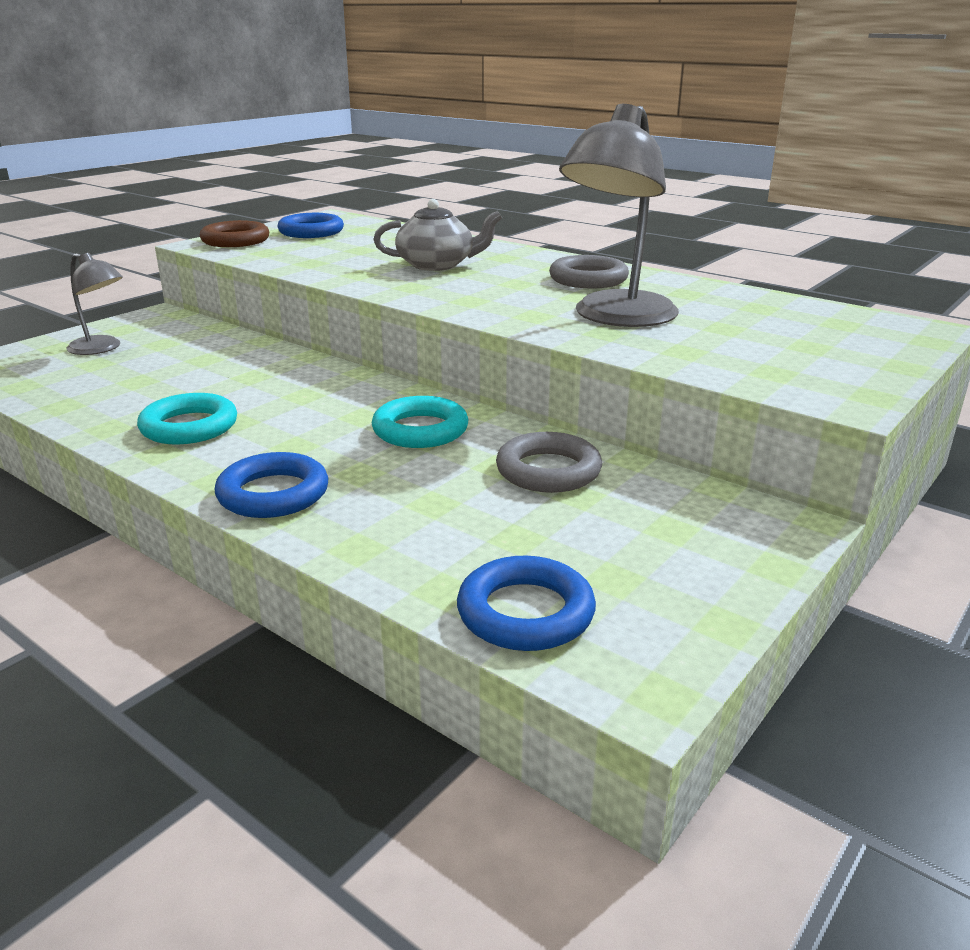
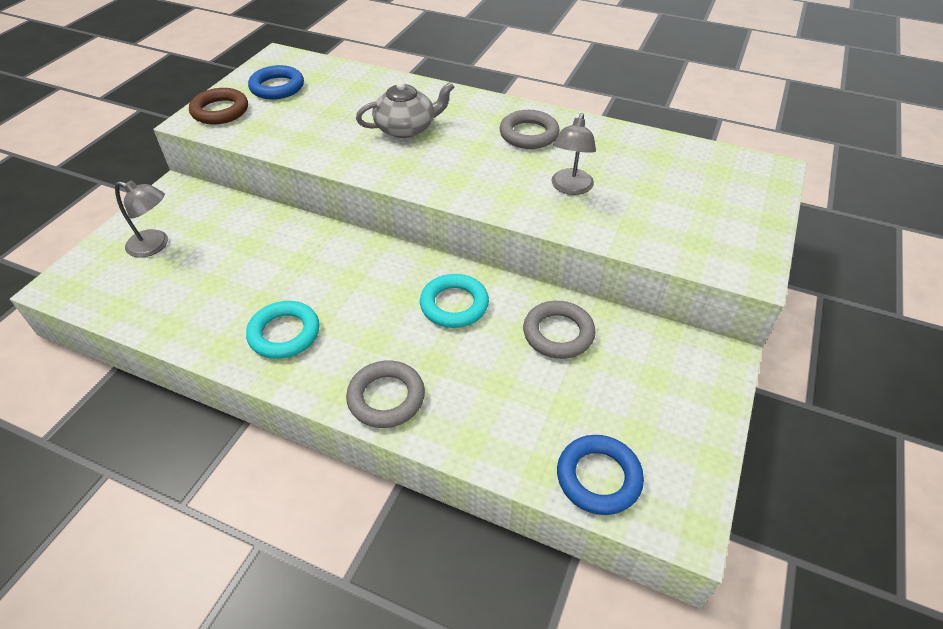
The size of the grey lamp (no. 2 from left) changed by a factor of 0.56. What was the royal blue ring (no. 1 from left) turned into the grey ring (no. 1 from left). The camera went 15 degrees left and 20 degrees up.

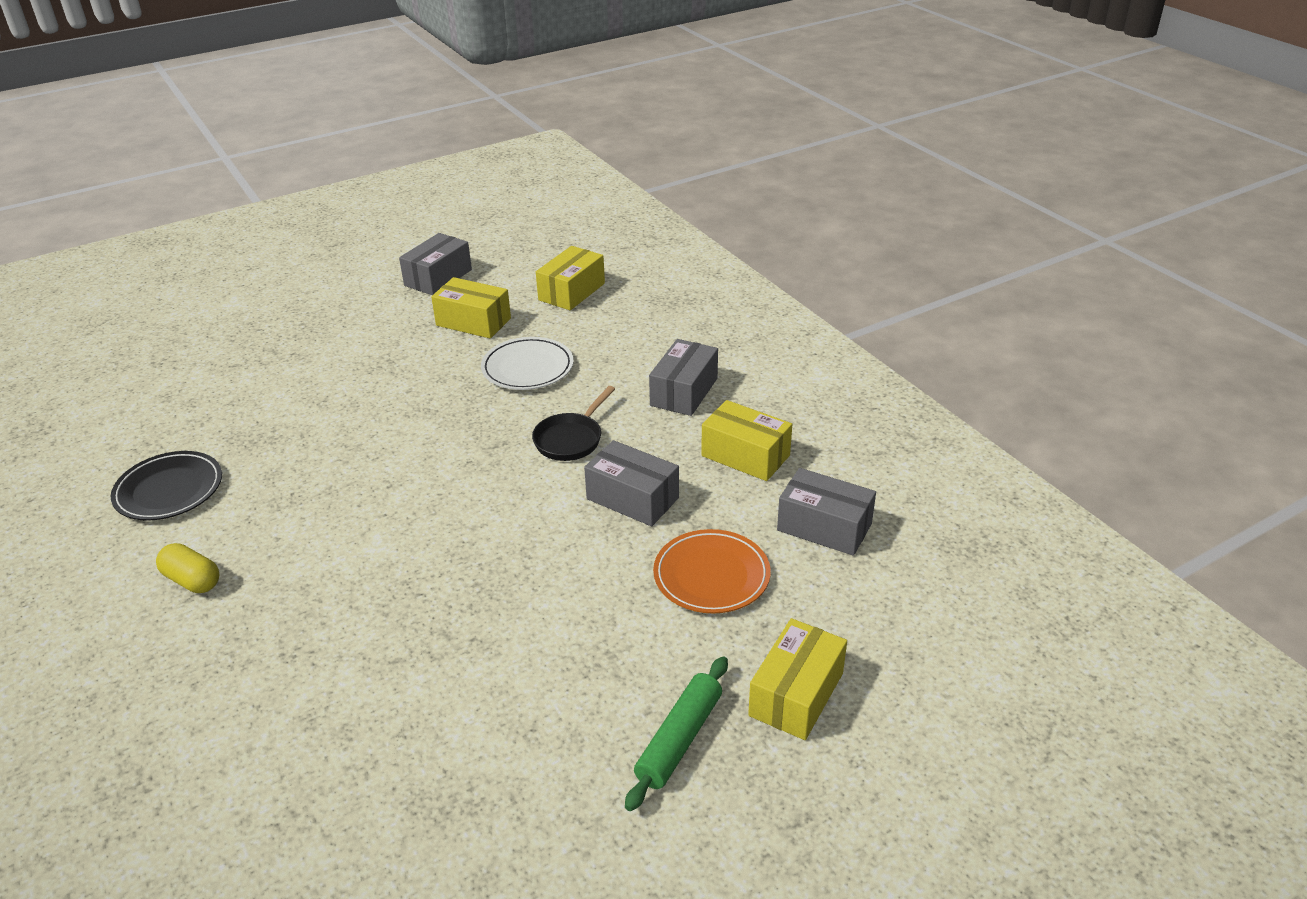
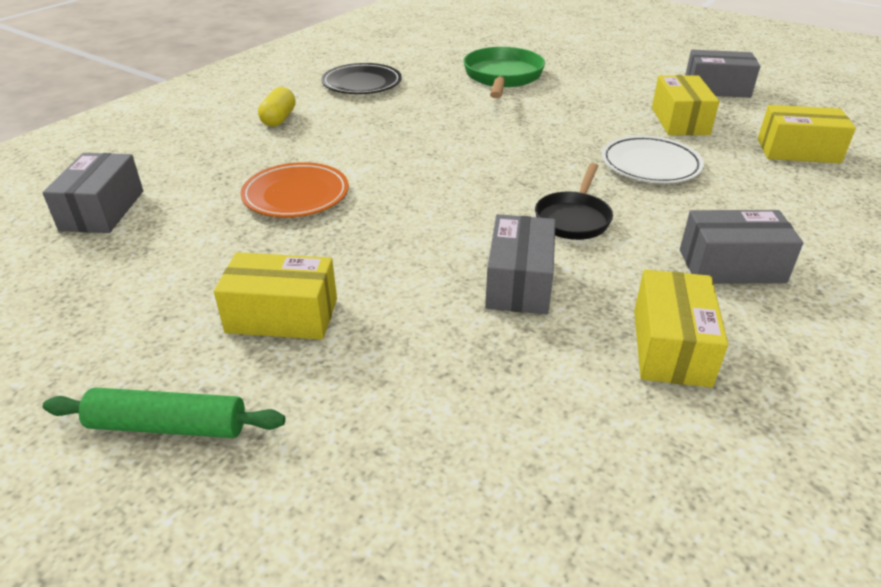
The black pan ended up facing another way, 75 degrees counterclockwise from before. The grey box (no. 4 from left in the first image) ended up elsewhere. The orange-coloured plate ended up elsewhere. The golden box (no. 4 from left in the first image) ended up elsewhere. The second view gained the green pan. The camera went 65 degrees right and 0 degrees up.

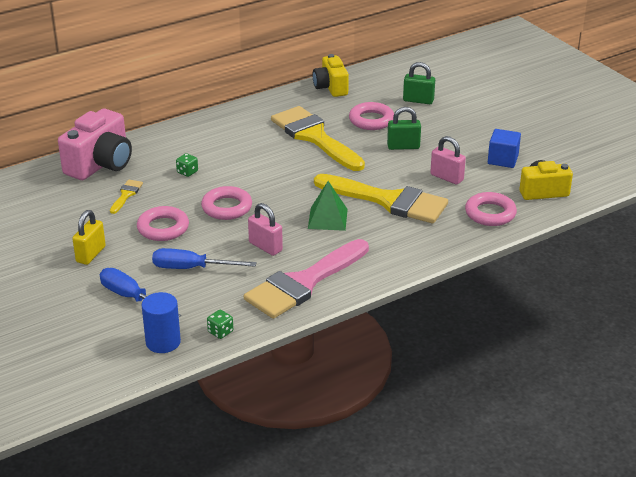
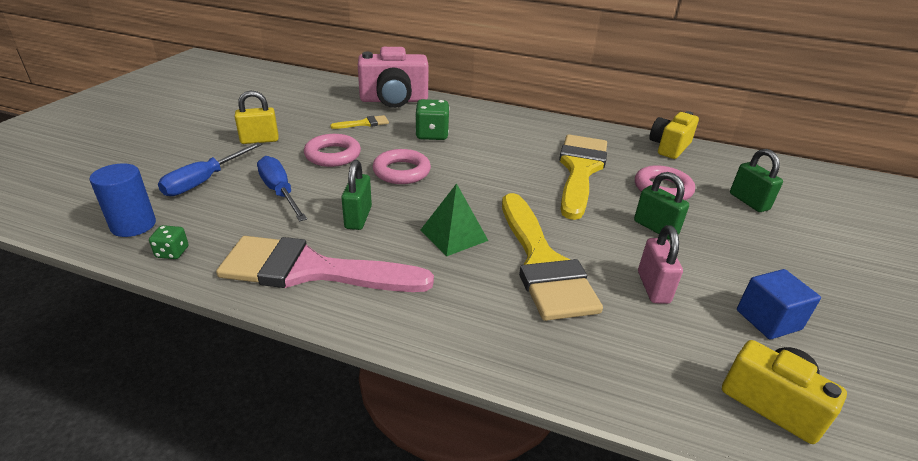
The size of the green game die (no. 1 from left in the first image) changed by a factor of 1.81. The second view lost the rosy ring (no. 4 from left). What was the rosy small lock (no. 1 from left) turned into the green small lock (no. 1 from left). The royal blue screwdriver (no. 1 from left) ended up facing another way, 150 degrees counterclockwise from before. The camera went 50 degrees right and 0 degrees up.

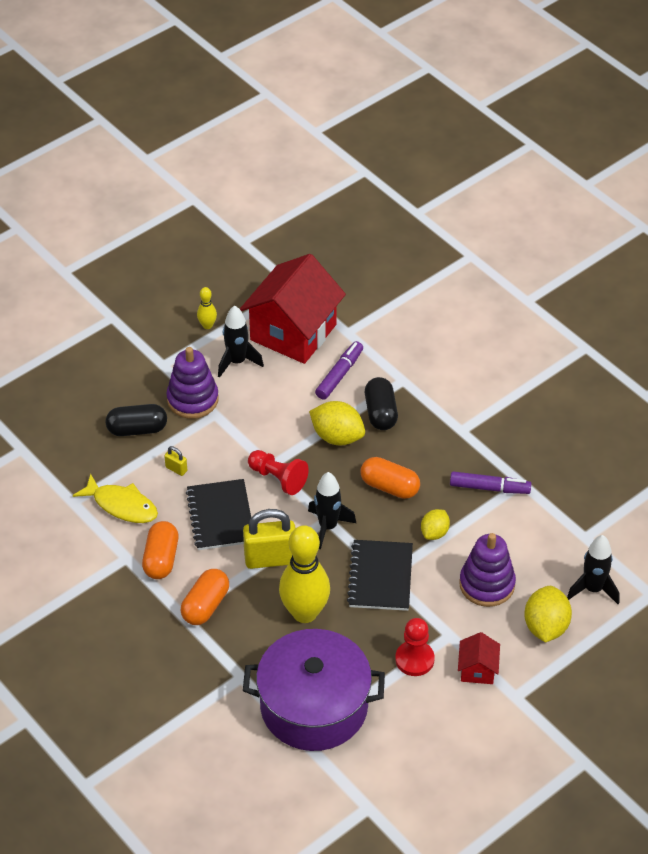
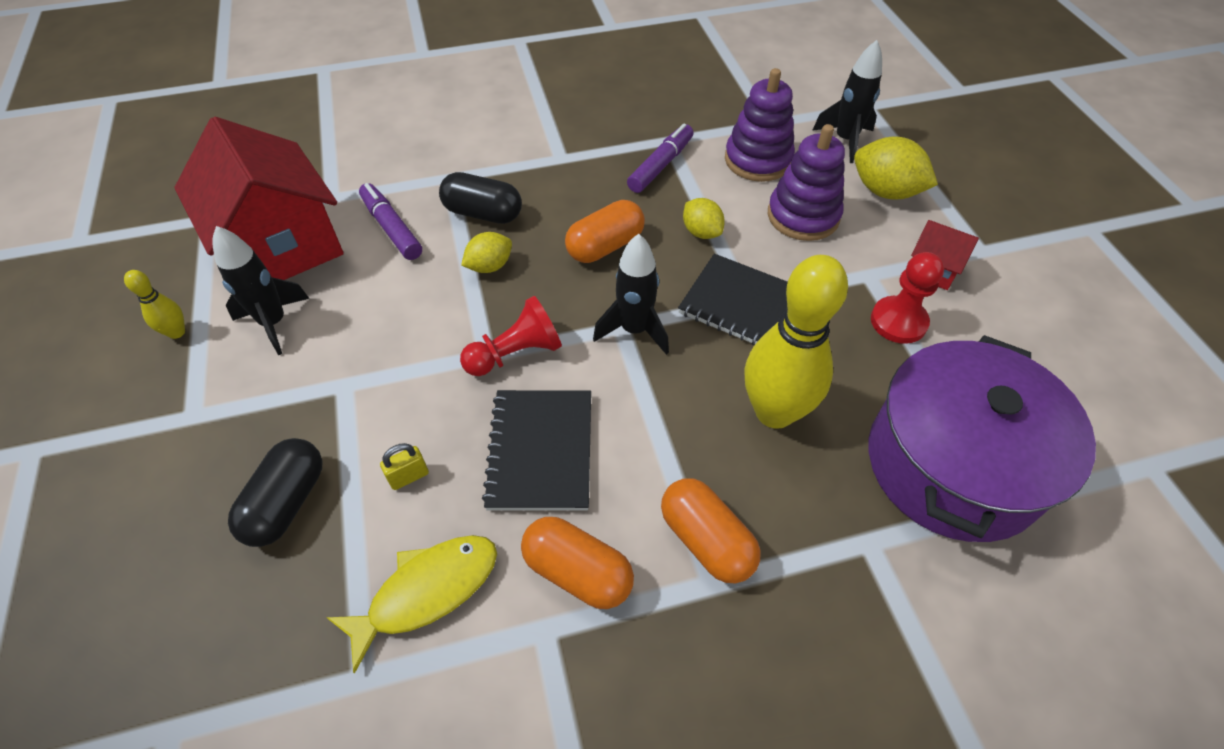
The purple ring stacker (no. 1 from left) ended up elsewhere. The size of the golden toy lemon (no. 1 from left) changed by a factor of 0.62. The black notepad (no. 1 from left) ended up facing another way, 75 degrees clockwise from before. The second view lost the golden small lock (no. 2 from left). The camera went 65 degrees left and 5 degrees up.

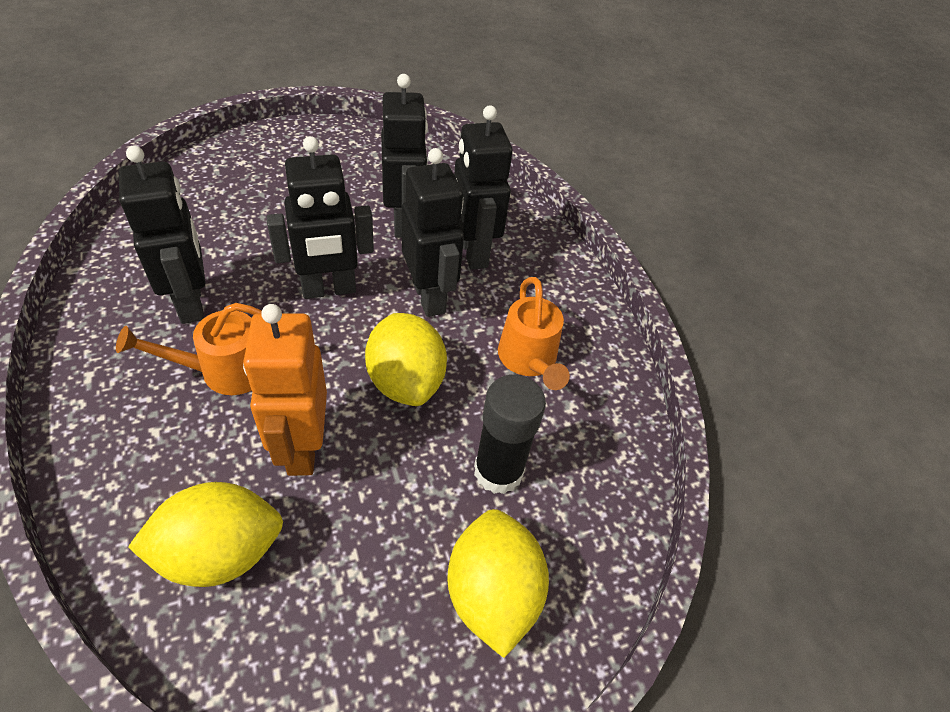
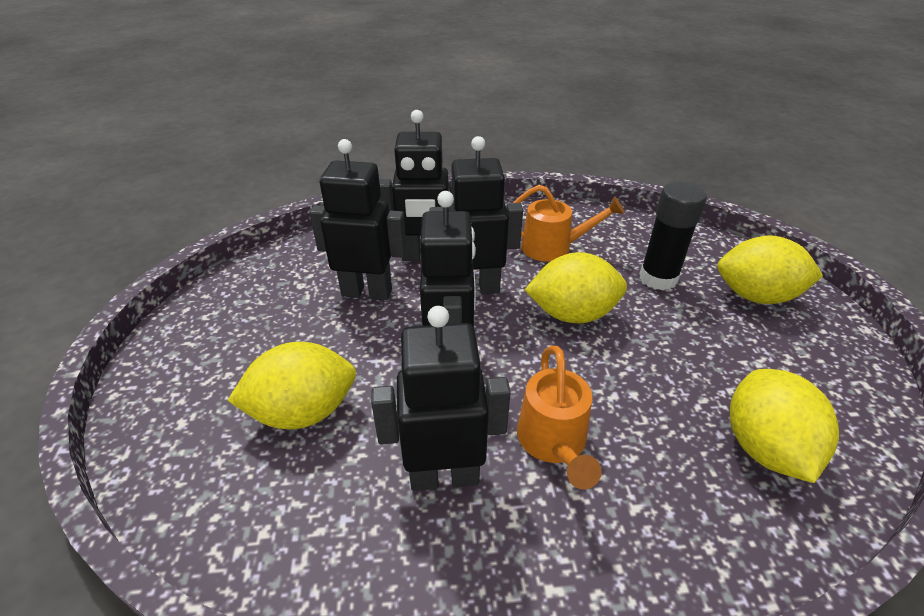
The second view lost the orange-coloured robot figure. The second view gained the golden toy lemon (no. 1 from left). The camera went 70 degrees left and 10 degrees down.

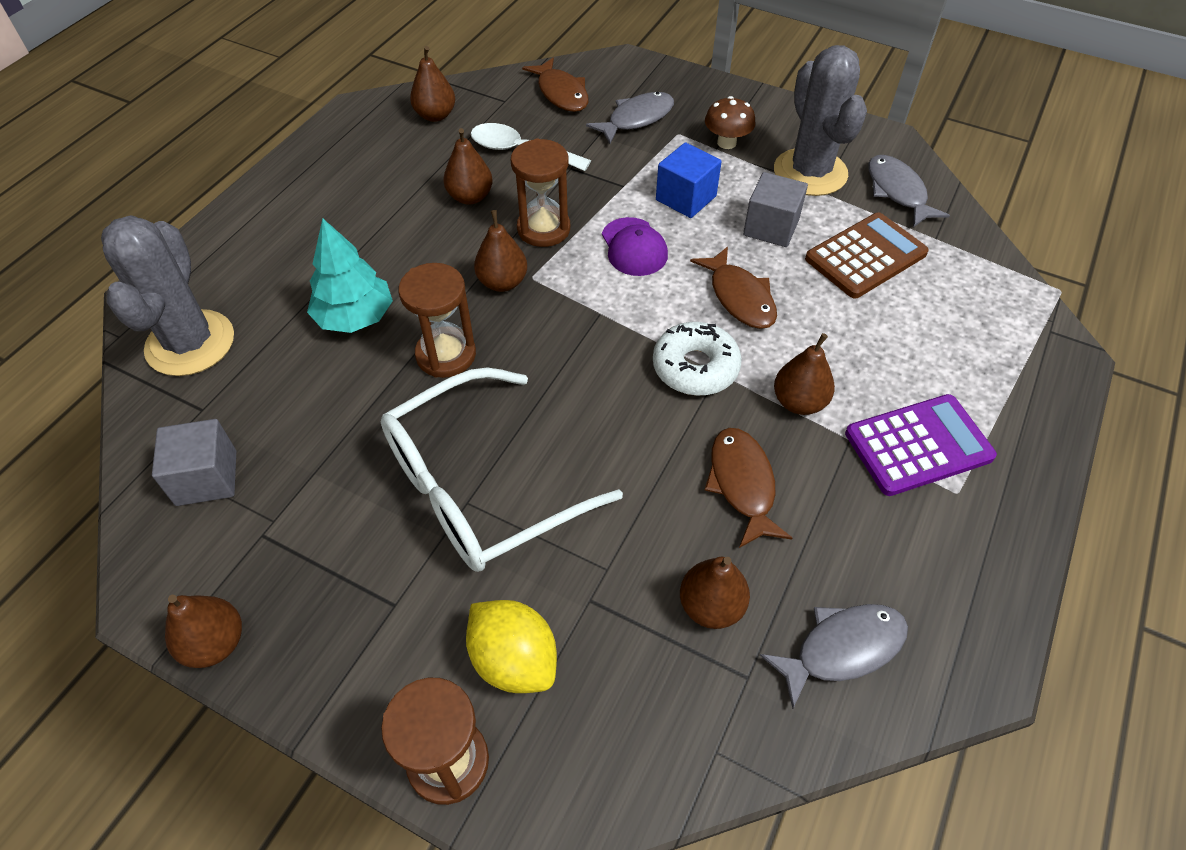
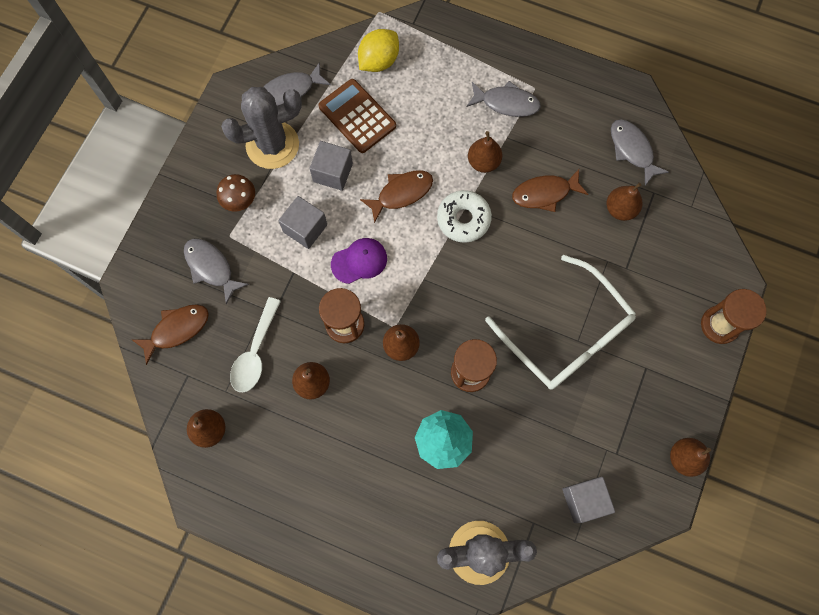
What was the royal blue cube turned into the grey cube (no. 1 from left). Where the purple calculator stood, the grey toy fish (no. 3 from left) came to stand. The golden toy lemon ended up elsewhere. The camera went 95 degrees left and 20 degrees up.

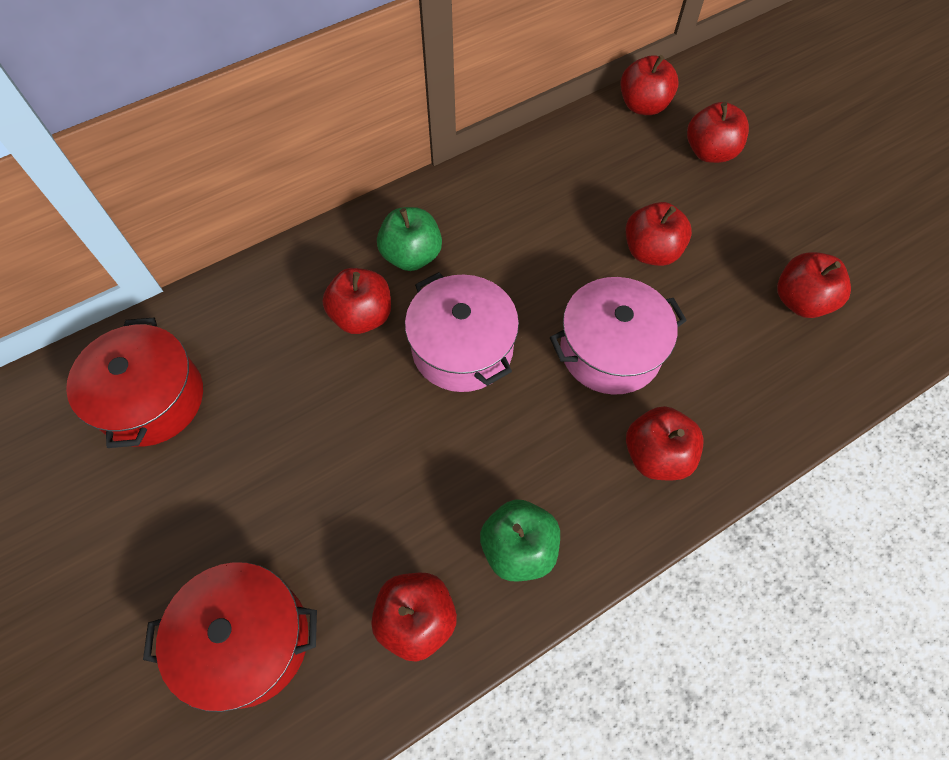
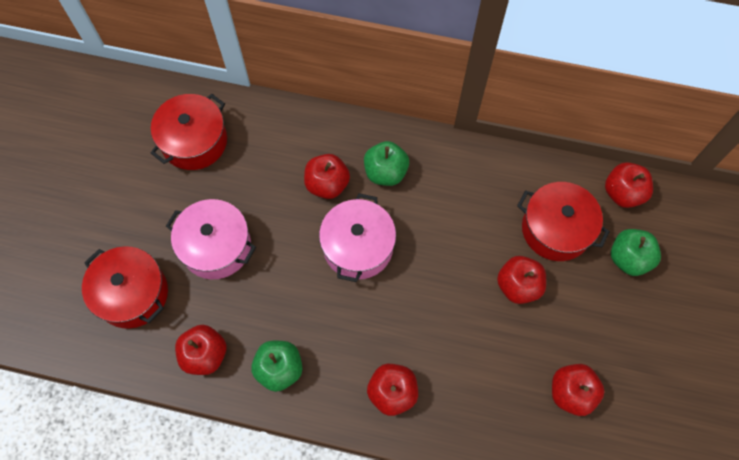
What was the scarlet apple fruit (no. 6 from left) turned into the green apple fruit (no. 3 from left). The rosy stockpot (no. 2 from left in the first image) ended up elsewhere. The second view gained the scarlet stockpot (no. 3 from left). The camera went 45 degrees right and 5 degrees up.

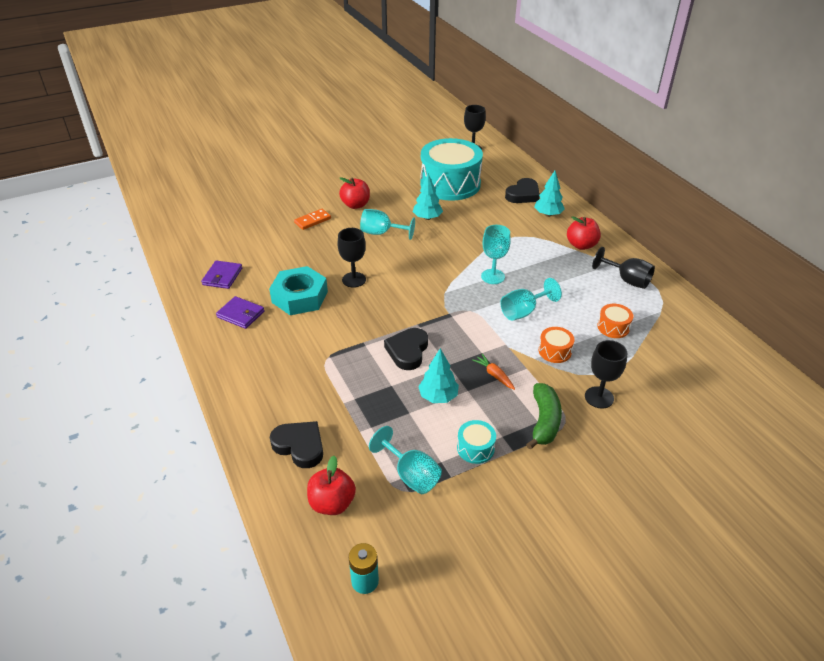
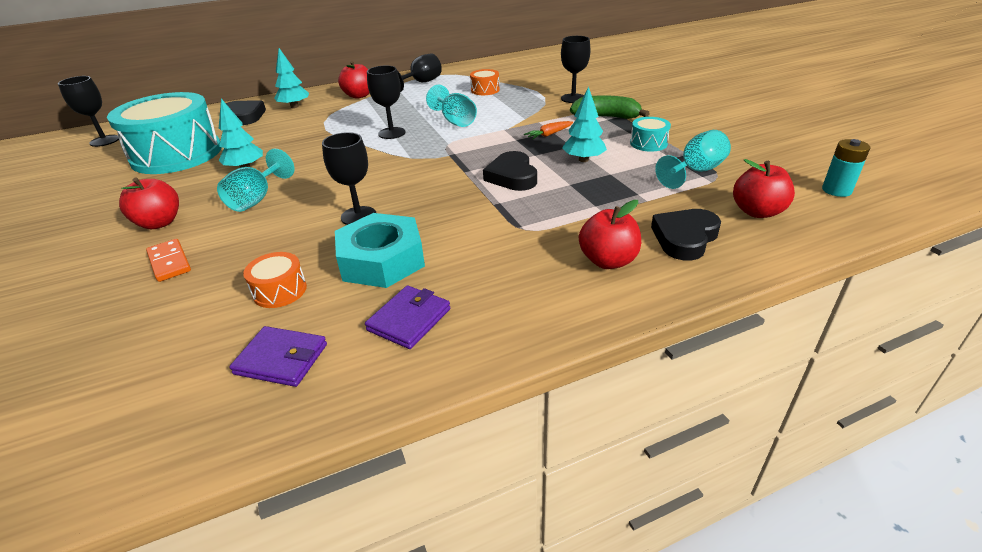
What was the turquoise goblet (no. 3 from left) turned into the black goblet (no. 3 from left). The orange-coloured snare drum (no. 1 from left) ended up elsewhere. The black heart shape (no. 2 from left) ended up facing another way, 60 degrees clockwise from before. The second view gained the scarlet apple fruit (no. 3 from left). The camera went 85 degrees left and 5 degrees down.

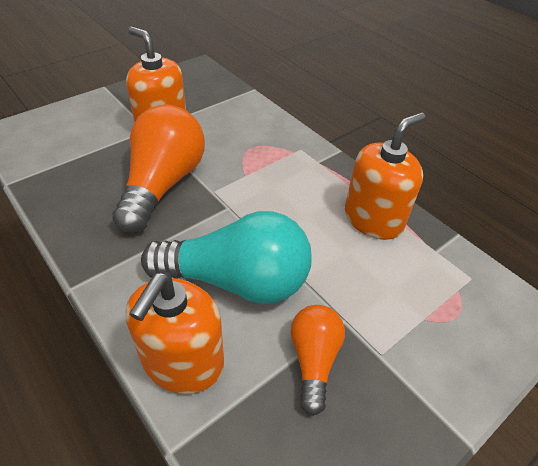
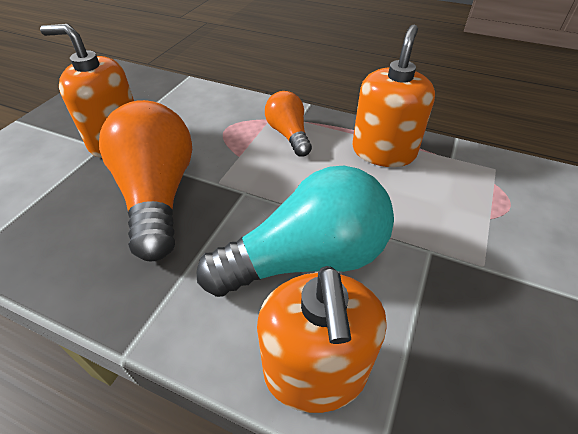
The orange-coloured lightbulb (no. 2 from left) ended up elsewhere. The camera went 25 degrees left and 0 degrees up.

